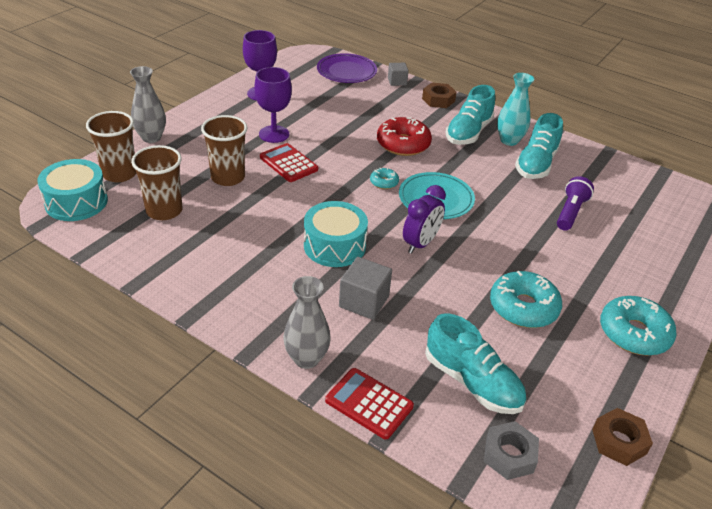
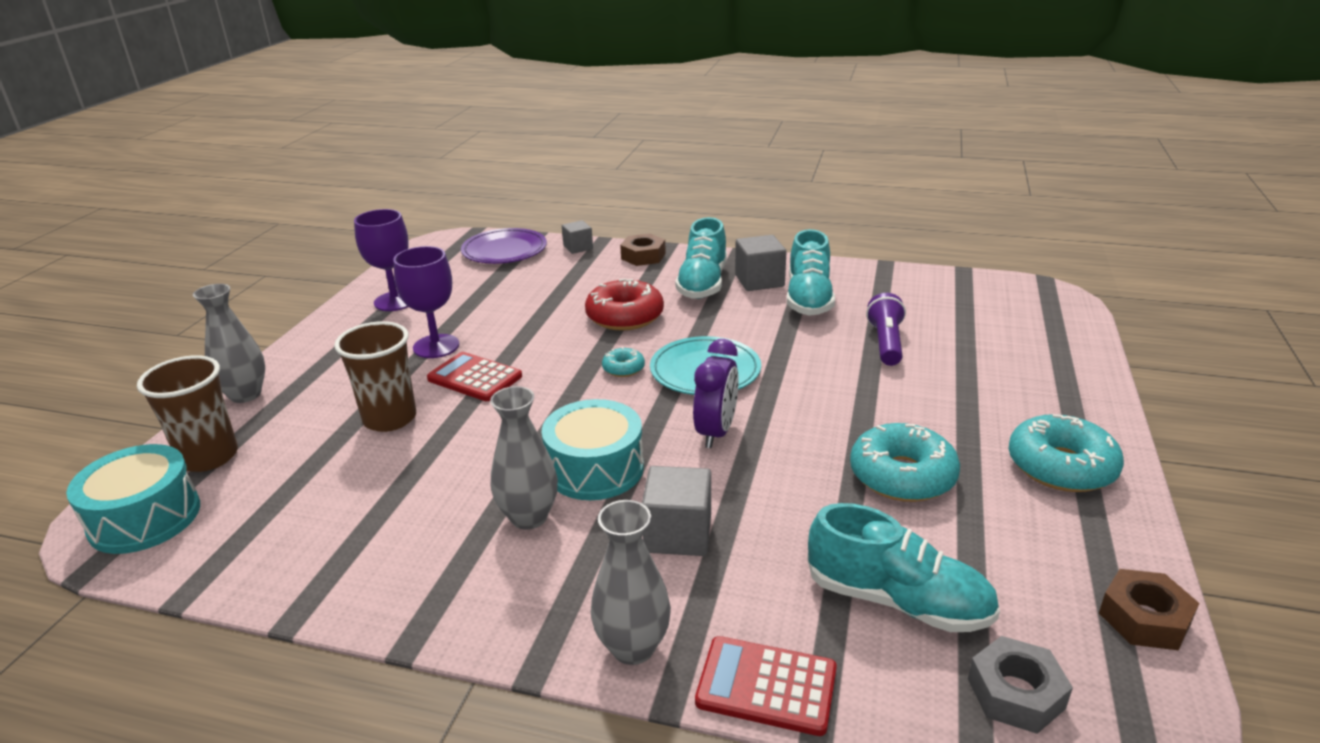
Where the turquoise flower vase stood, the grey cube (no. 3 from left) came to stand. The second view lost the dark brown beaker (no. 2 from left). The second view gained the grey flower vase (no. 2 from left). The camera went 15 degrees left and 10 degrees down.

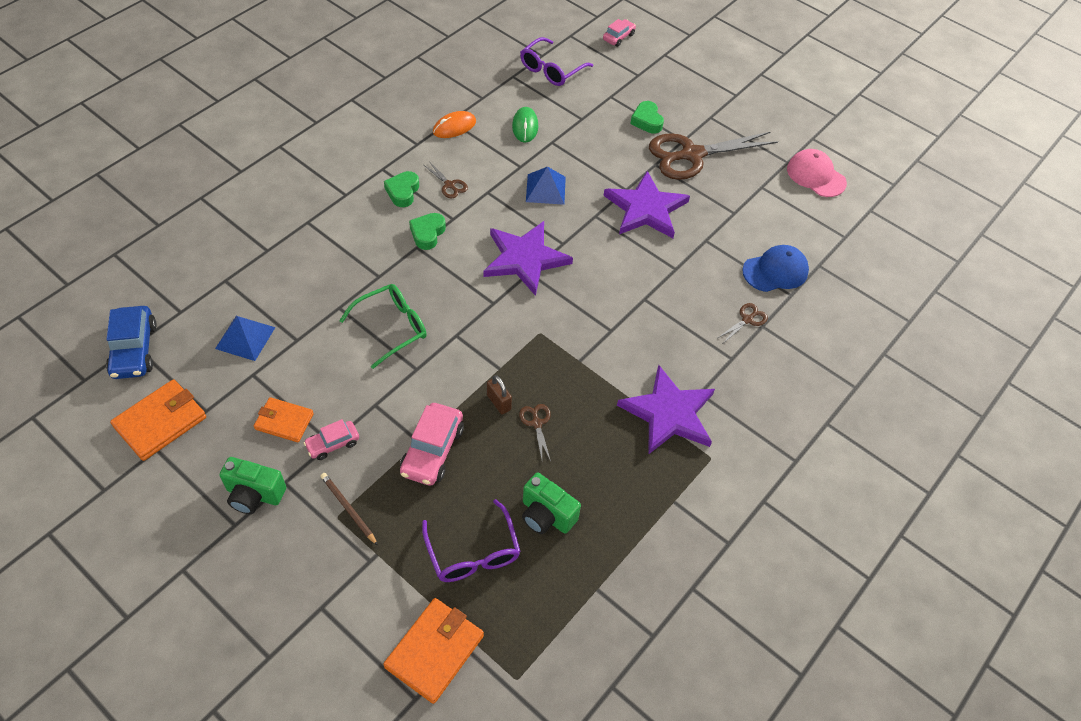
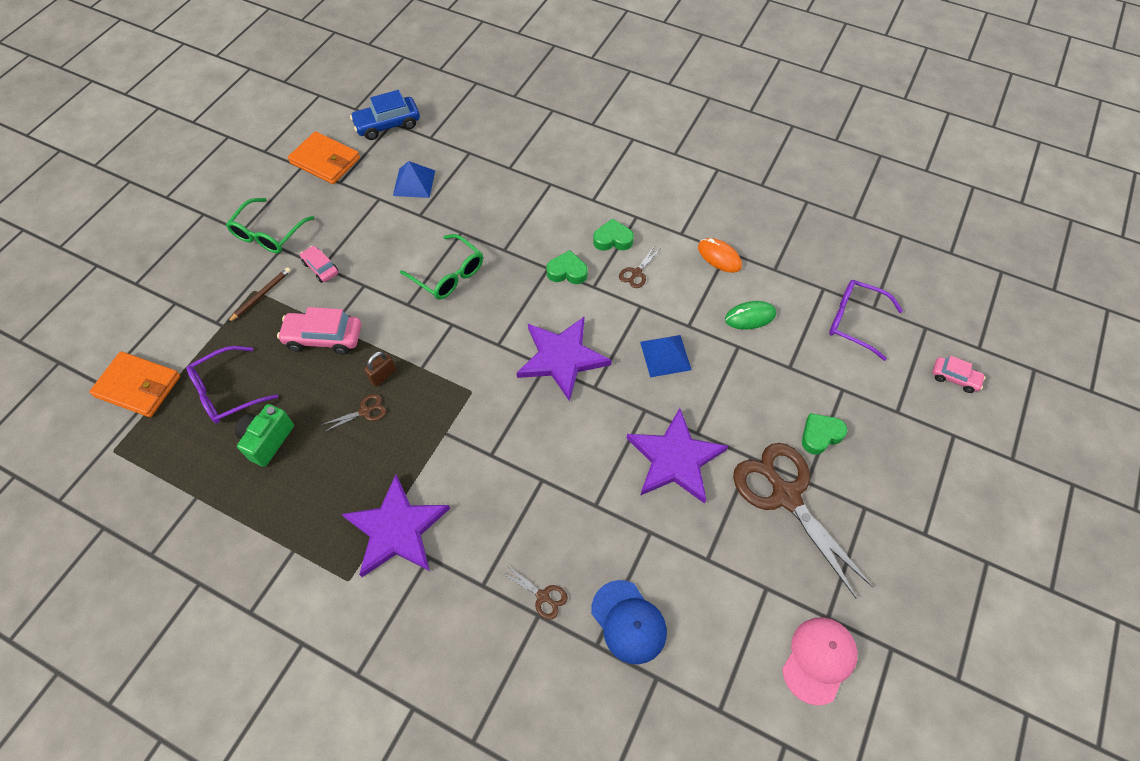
The second view lost the orange-coloured wallet (no. 2 from left). Where the green compact camera (no. 1 from left) stood, the green spectacles (no. 1 from left) came to stand. The camera went 80 degrees right and 5 degrees up.

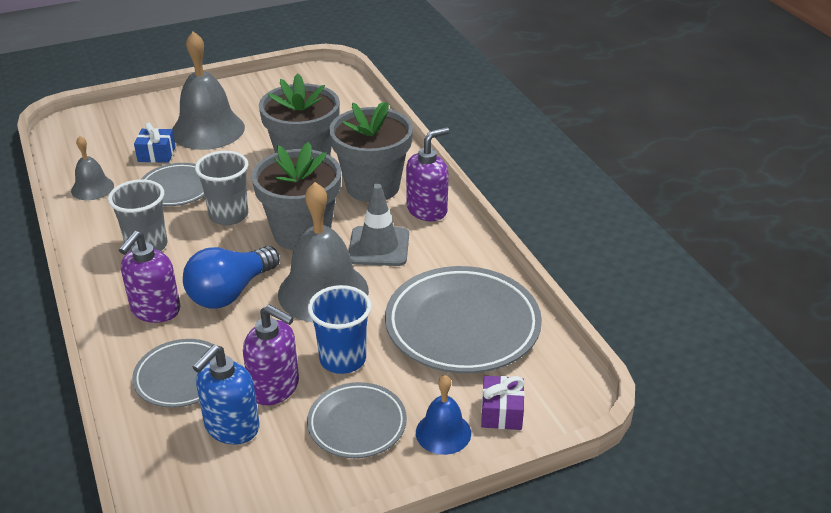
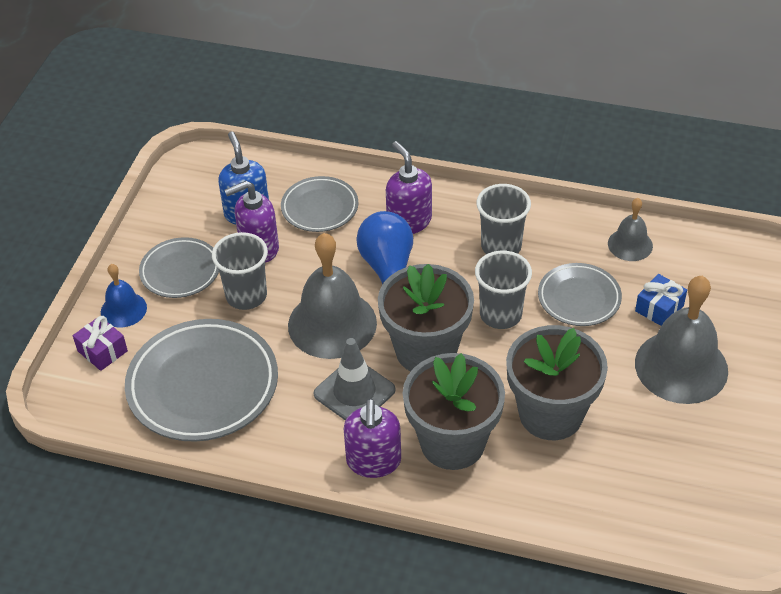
What was the royal blue beaker turned into the grey beaker (no. 1 from left). The camera went 130 degrees right and 10 degrees up.

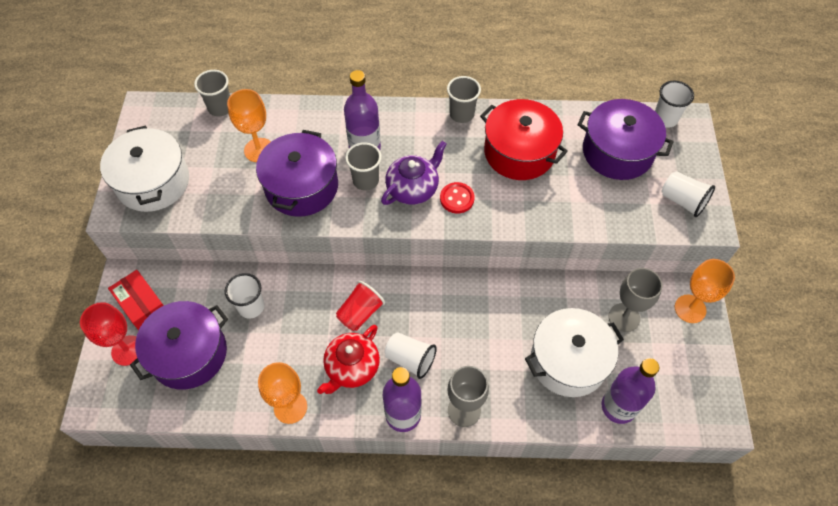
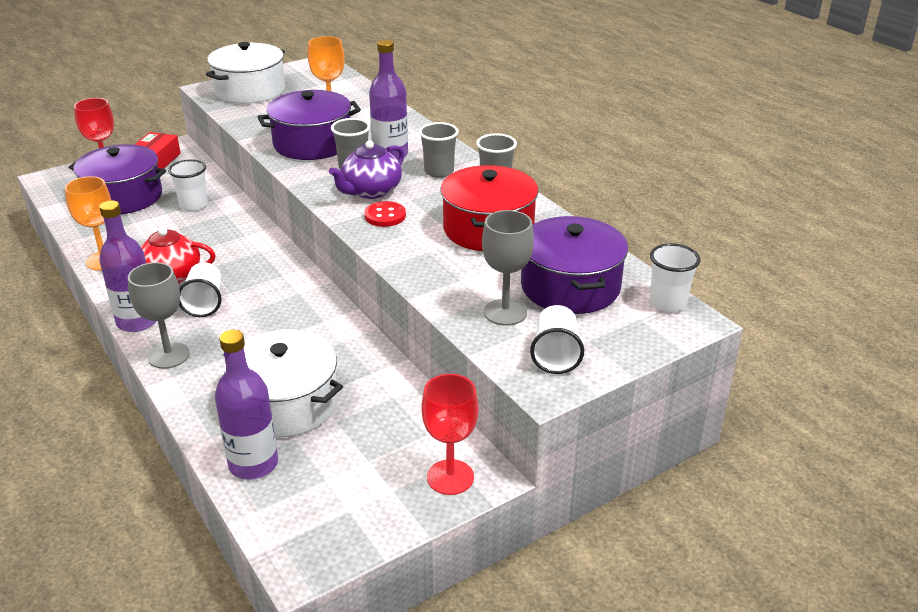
The grey beaker (no. 1 from left in the first image) ended up elsewhere. The purple china teapot ended up facing another way, 120 degrees clockwise from before. What was the orange-coloured goblet (no. 3 from left) turned into the scarlet goblet (no. 2 from left). The grey goblet (no. 2 from left) ended up elsewhere. The second view lost the scarlet beaker. The camera went 55 degrees right and 25 degrees down.

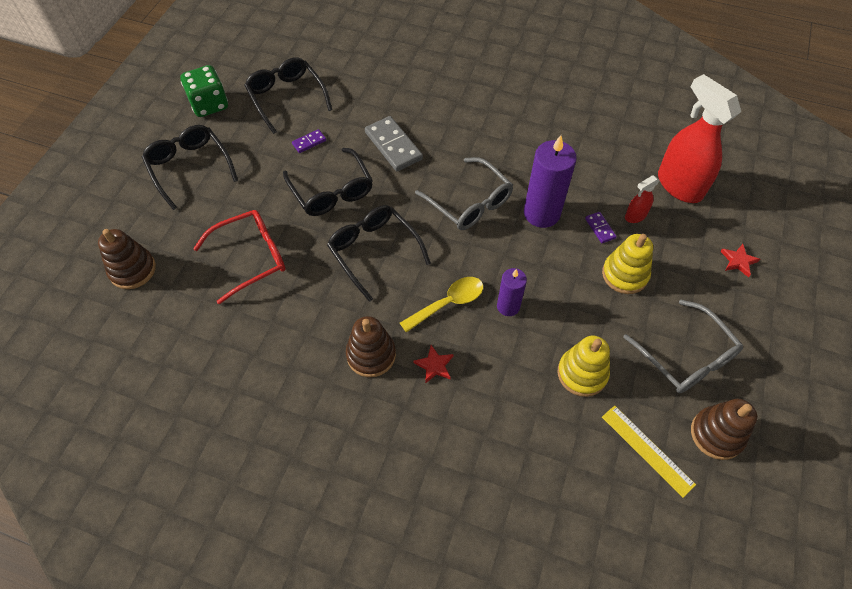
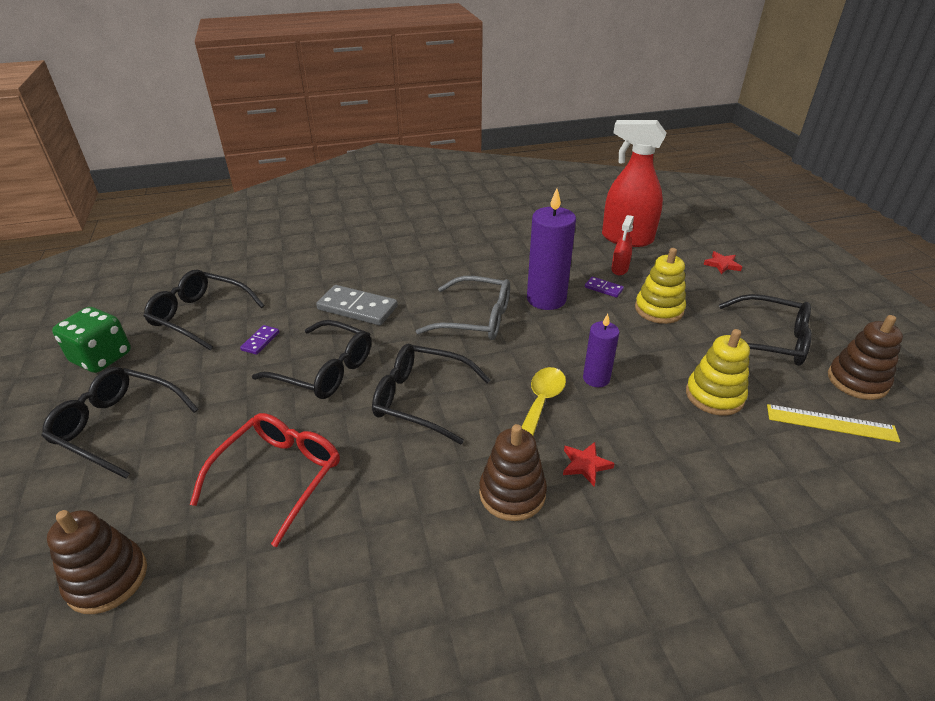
What was the grey spectacles (no. 2 from left) turned into the black spectacles (no. 5 from left). The camera went 35 degrees left and 20 degrees down.

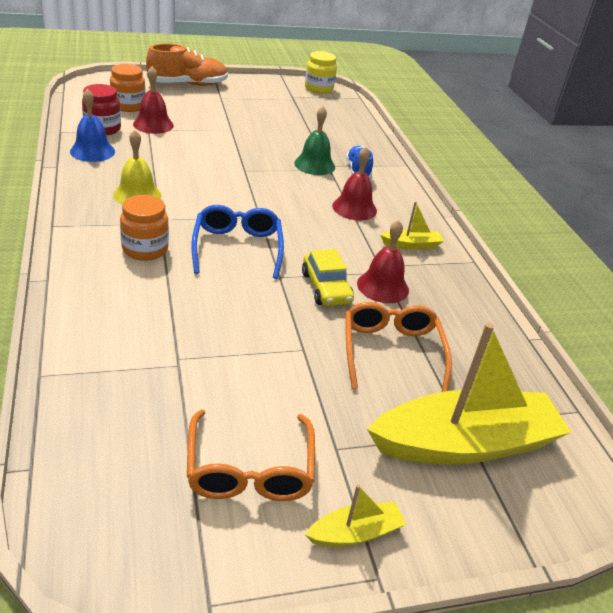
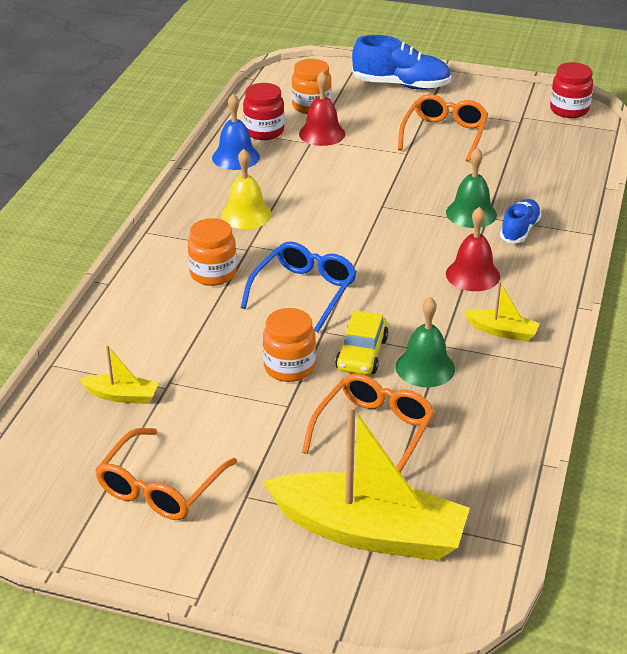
What was the orange-coloured sneaker turned into the royal blue sneaker (no. 1 from left). What was the golden jam jar turned into the scarlet jam jar (no. 2 from left). What was the scarlet bell (no. 3 from left) turned into the green bell (no. 1 from left). The golden toy boat (no. 1 from left) ended up elsewhere. The second view gained the orange-coloured spectacles (no. 3 from left). The second view gained the orange-coloured jam jar (no. 2 from left). The camera went 35 degrees right and 0 degrees up.

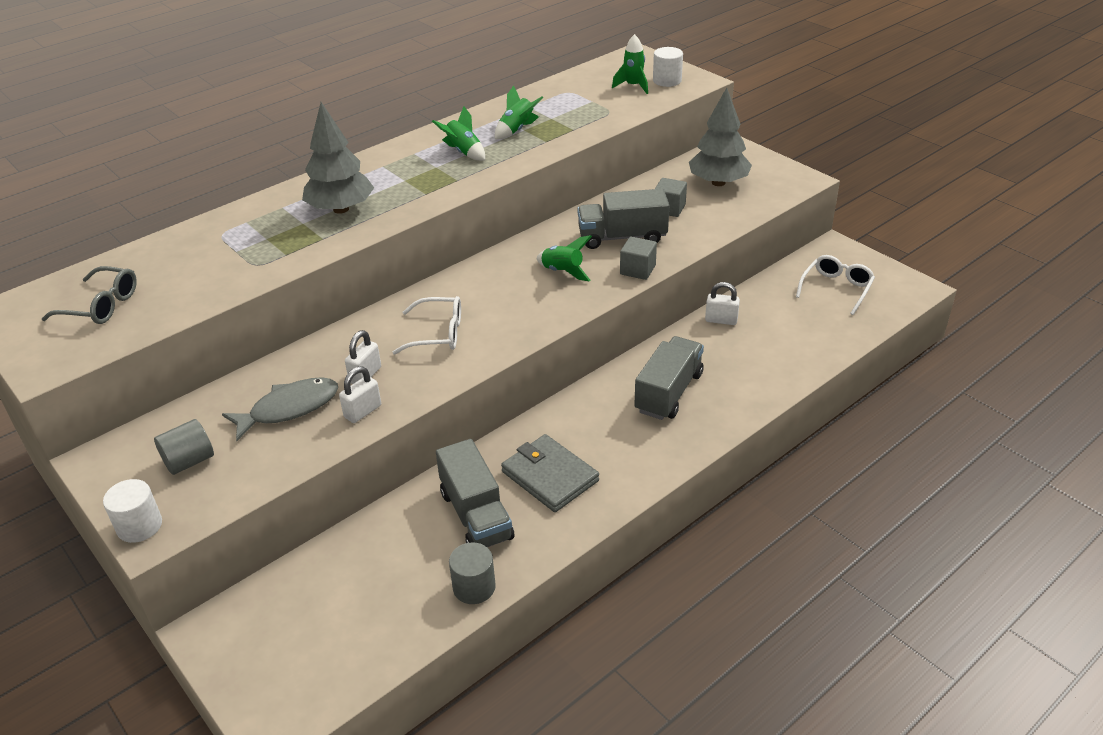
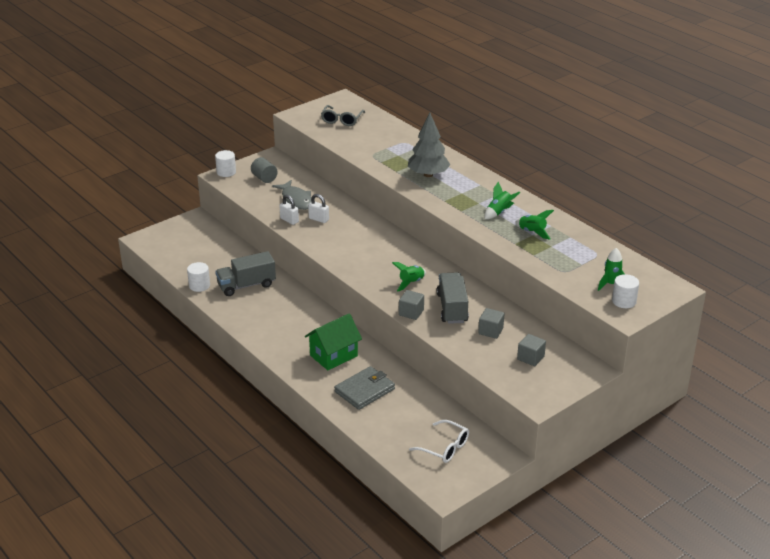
Where the grey tree (no. 2 from left) stood, the grey cube (no. 3 from left) came to stand. The second view lost the pure white small lock (no. 3 from left). The second view lost the pure white spectacles (no. 1 from left). Where the grey truck (no. 3 from left) stood, the green house came to stand. The grey wallet ended up elsewhere. What was the grey solid cylinder (no. 2 from left) turned into the pure white solid cylinder (no. 1 from left). The camera went 90 degrees right and 5 degrees down.

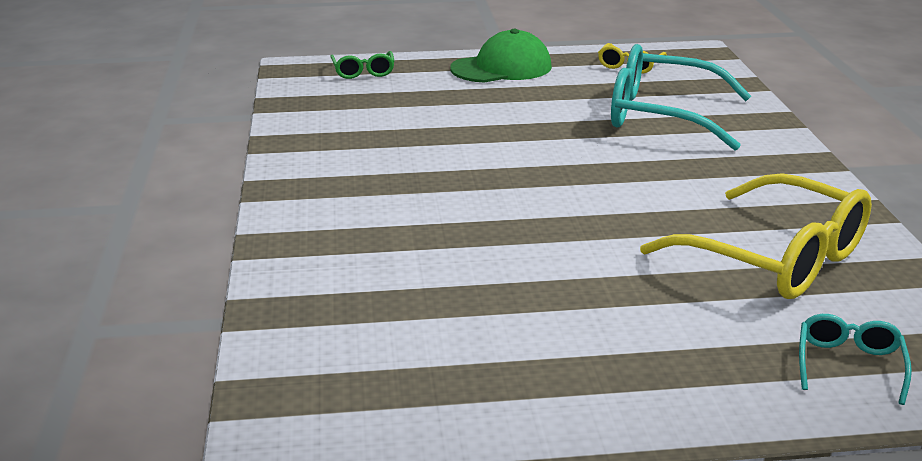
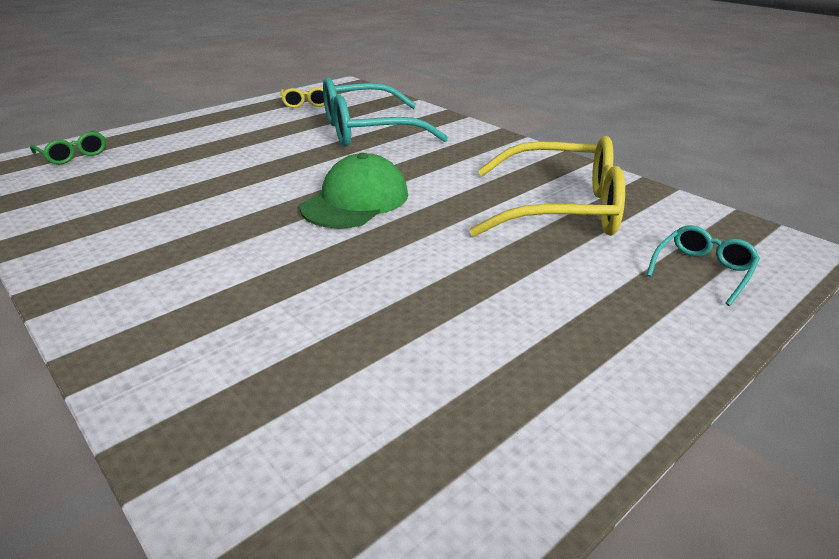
The green cap ended up elsewhere. The turquoise spectacles (no. 2 from left) ended up facing another way, 60 degrees clockwise from before. The camera went 35 degrees left and 5 degrees up.

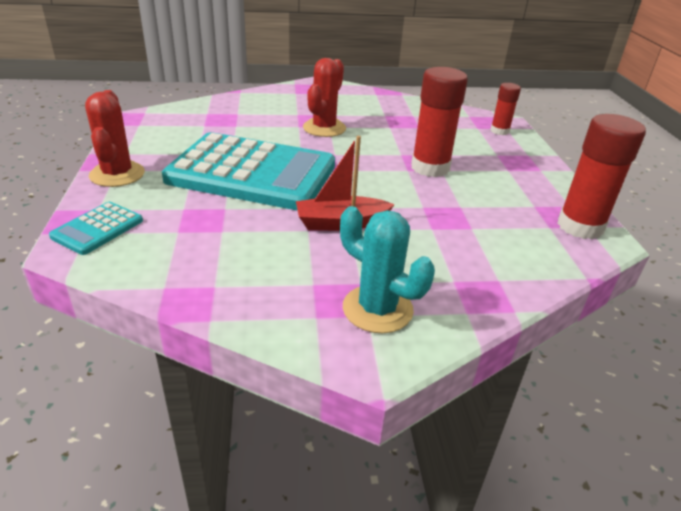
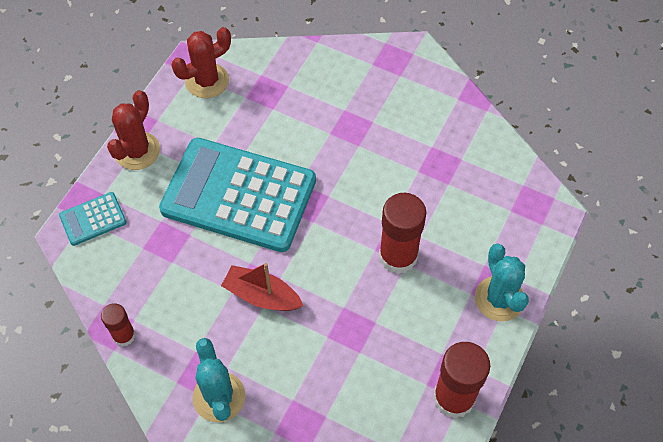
The scarlet saguaro cactus (no. 2 from left) ended up elsewhere. The scarlet glue (no. 2 from left in the first image) ended up elsewhere. The turquoise calculator (no. 2 from left) ended up facing another way, 150 degrees clockwise from before. The second view gained the turquoise saguaro cactus (no. 2 from left). The camera went 35 degrees right and 25 degrees up.

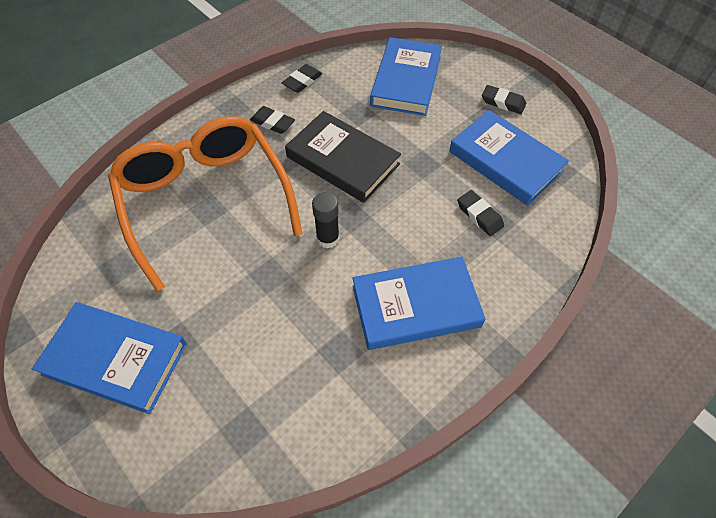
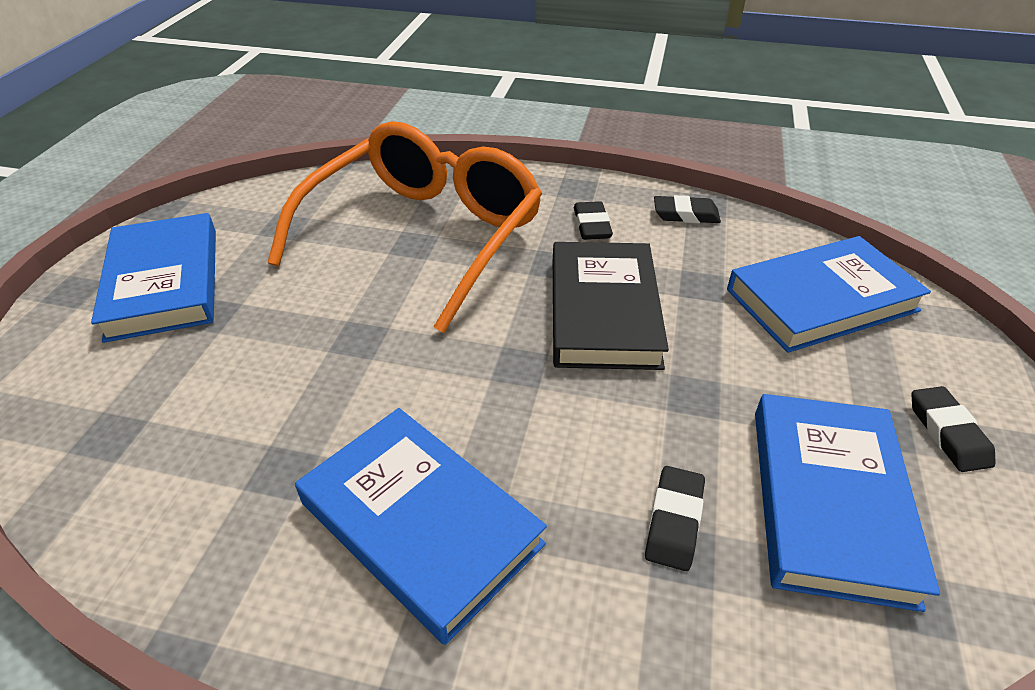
The second view lost the black glue. The camera went 55 degrees right and 15 degrees down.

